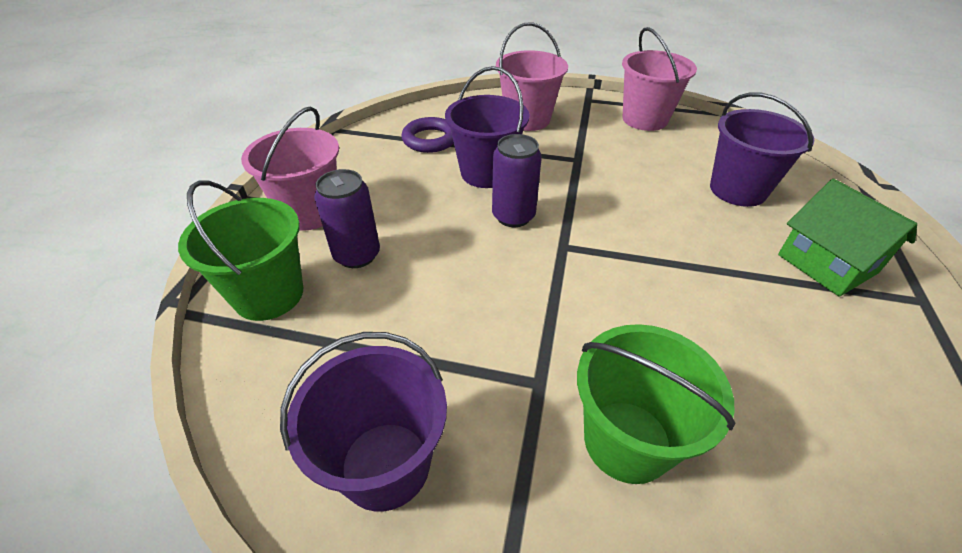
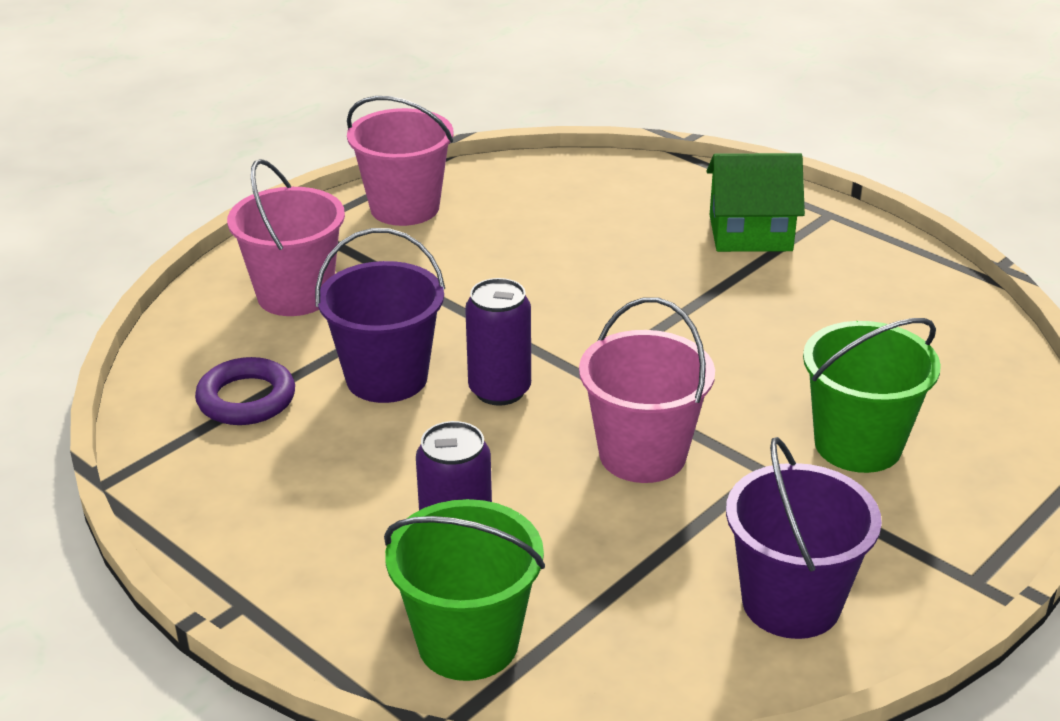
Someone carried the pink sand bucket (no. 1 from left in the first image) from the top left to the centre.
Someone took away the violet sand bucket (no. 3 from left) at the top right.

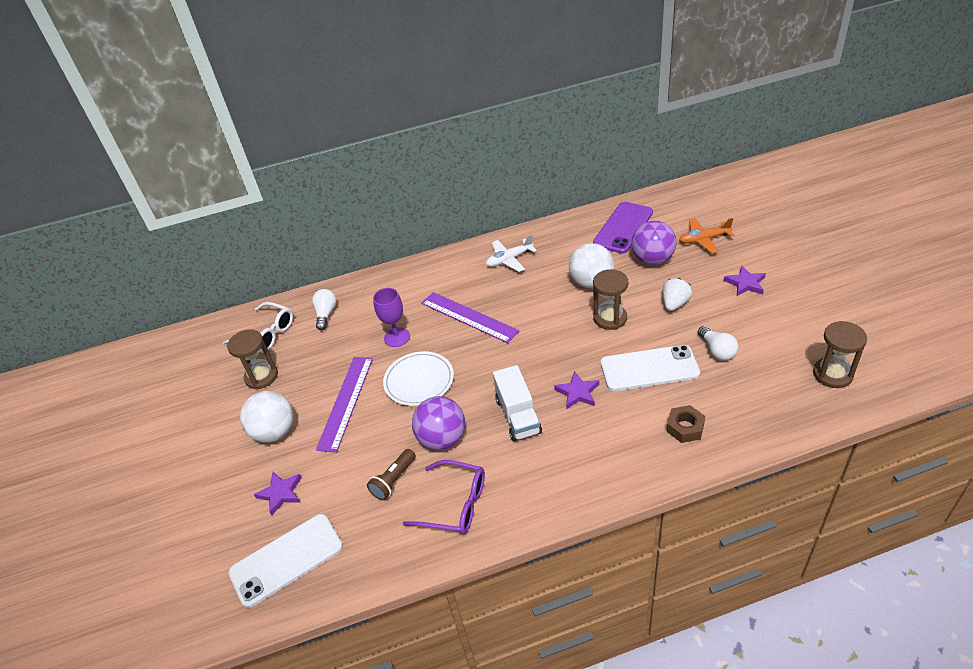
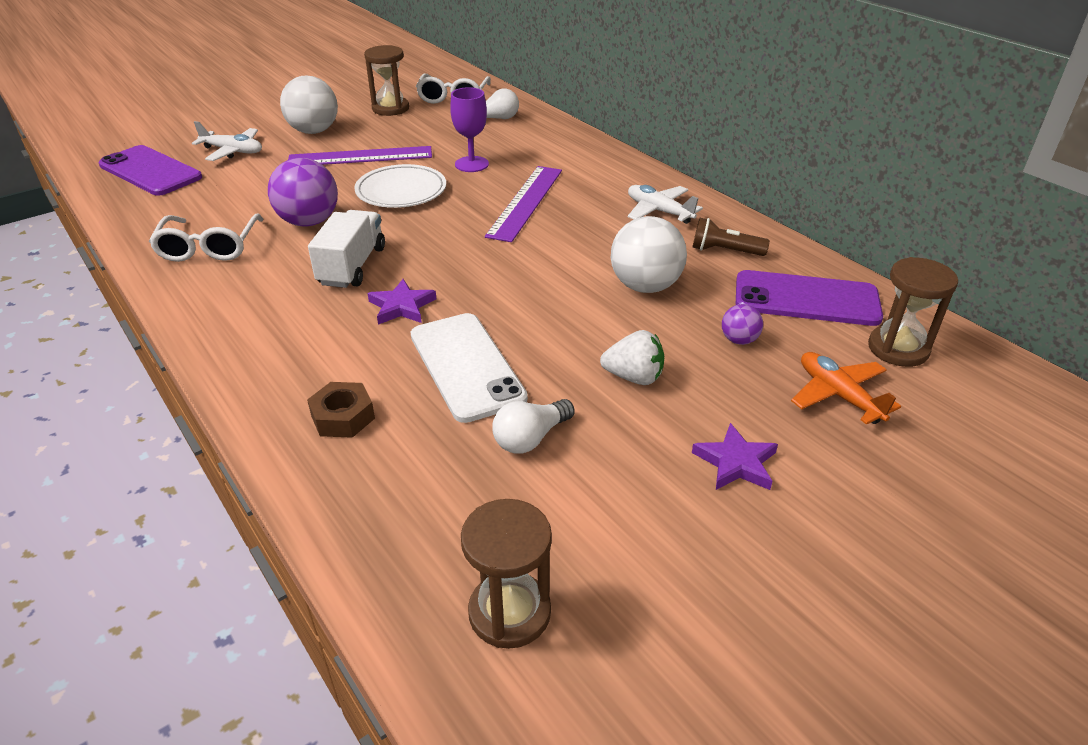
Someone repainted the white mobile phone (no. 1 from left) at the bottom left, which became the violet mobile phone (no. 1 from left) at the top left.
Someone repainted the violet spectacles at the bottom centre, which became the white spectacles (no. 1 from left) at the top left.
Someone swapped the violet star shape (no. 1 from left) at the bottom left for the white plane (no. 1 from left) at the top left.
Someone rotated the white truck at the centre by 135 degrees clockwise.
Someone carried the brown torch from the bottom centre to the top right.
Someone scaled the violet play ball (no. 2 from left) at the middle right by 0.50.
Someone carried the brown sand timer (no. 2 from left in the first image) from the centre to the middle right.

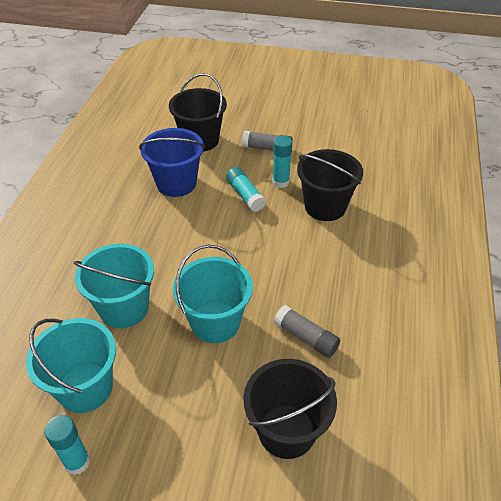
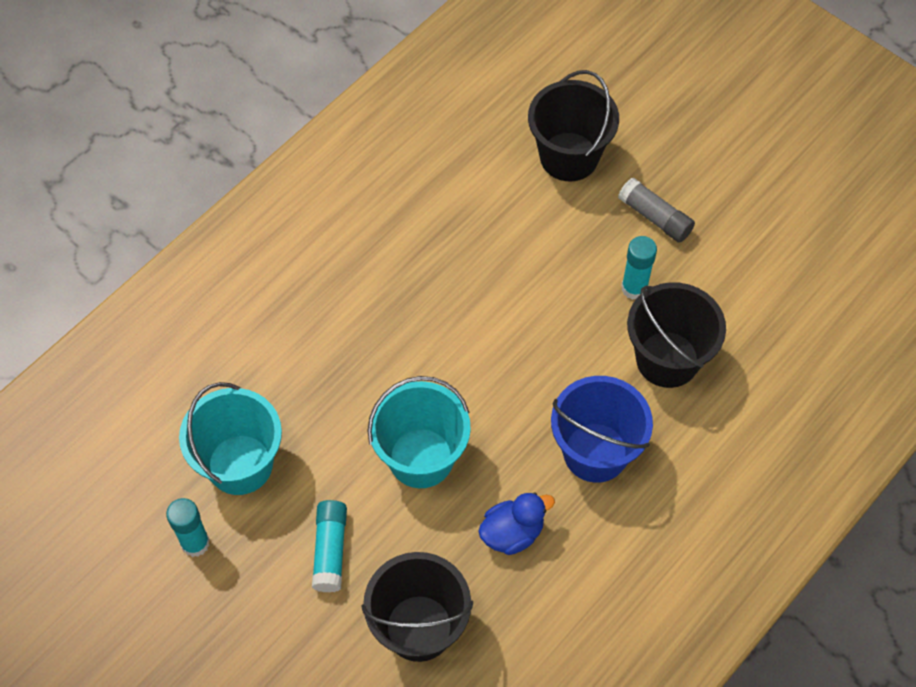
Someone carried the aqua stick of glue (no. 2 from left) from the centre to the bottom centre.
Someone swapped the ash-grey stick of glue (no. 2 from left) at the centre for the cobalt duck at the bottom centre.
Someone carried the cobalt sand bucket from the top centre to the centre.
Someone took away the aqua sand bucket (no. 2 from left) at the middle left.

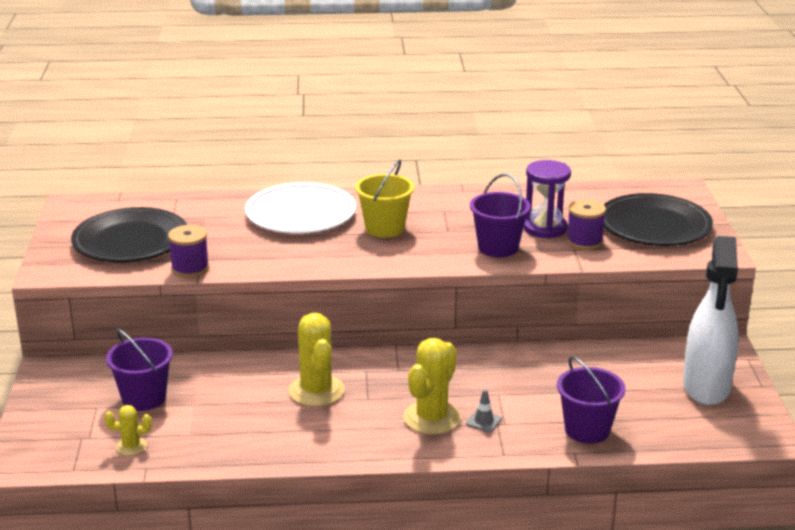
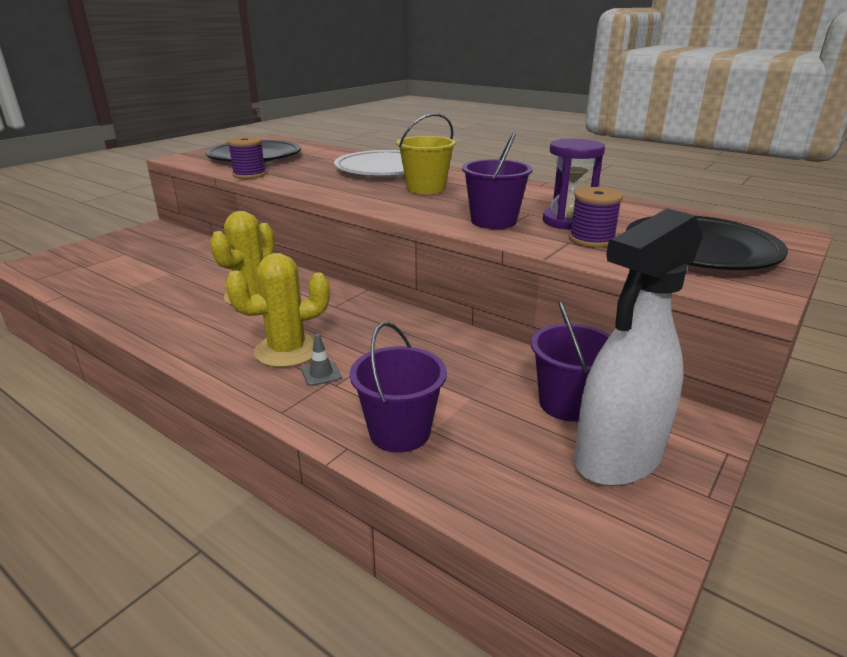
Someone carried the violet sand bucket (no. 1 from left in the first image) from the bottom left to the middle right.
Someone took away the bright yellow saguaro cactus (no. 1 from left) at the bottom left.

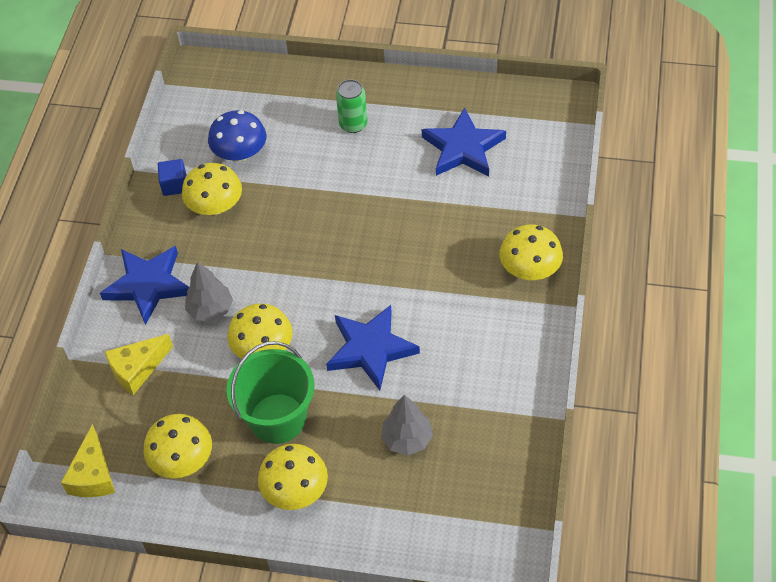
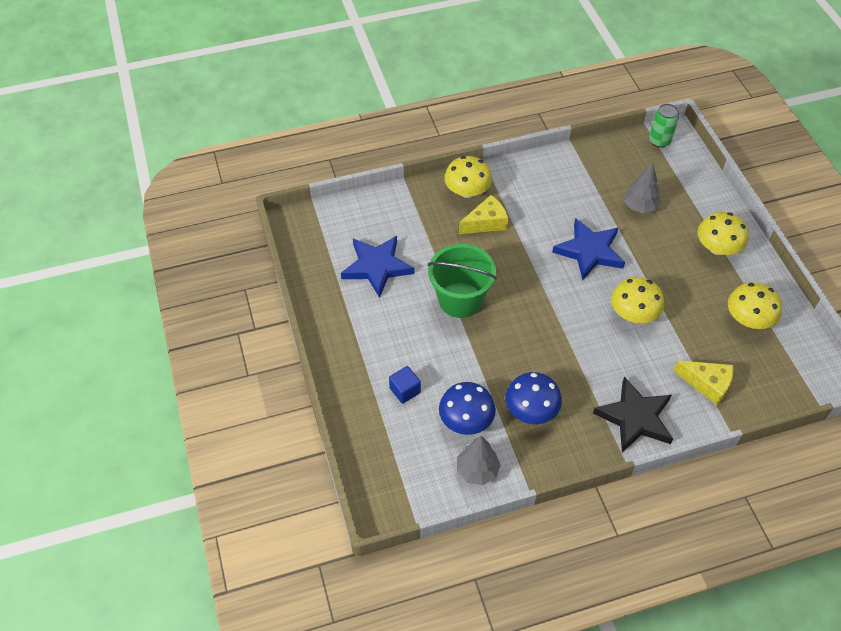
Someone carried the cobalt block from the top left to the centre.
Someone carried the leaf-green sand bucket from the bottom centre to the centre.
Someone carried the ash-grey tree (no. 1 from left) from the middle left to the bottom centre.
Someone carried the bright yellow piece of cheese (no. 1 from left) from the bottom left to the centre.
Someone repainted the bright yellow mushroom (no. 2 from left) at the top left, which became the cobalt mushroom (no. 2 from left) at the centre.
Someone repainted the cobalt star shape (no. 1 from left) at the middle left, which became the black star shape at the middle right.
Someone carried the leaf-green can from the top centre to the top right.

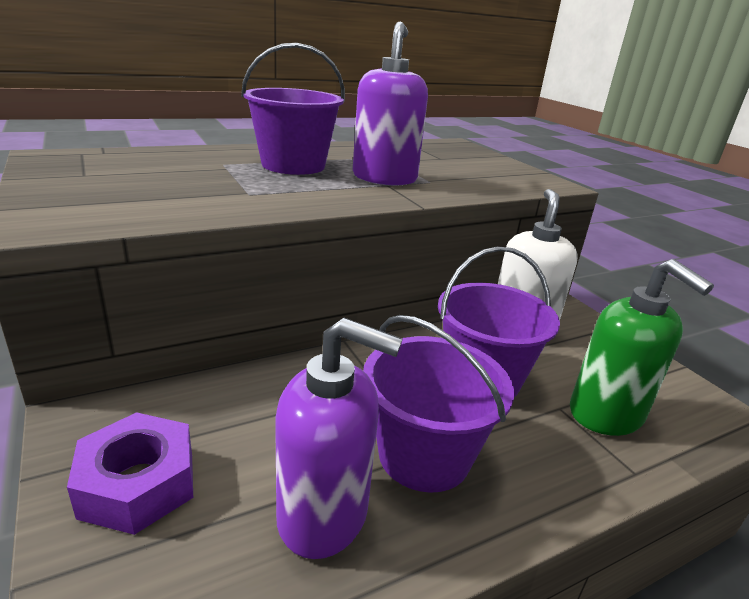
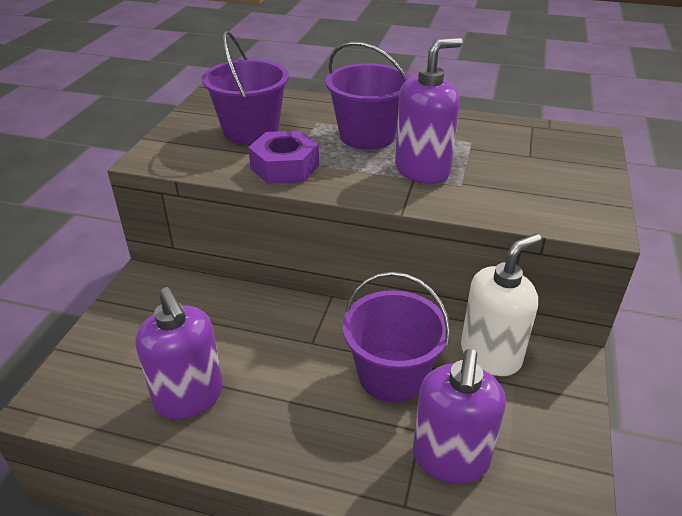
Someone carried the violet sand bucket (no. 2 from left in the first image) from the bottom centre to the top centre.
Someone carried the violet nut from the bottom left to the top centre.
Someone repainted the leaf-green soap pump at the middle right, which became the violet soap pump (no. 3 from left) at the bottom right.

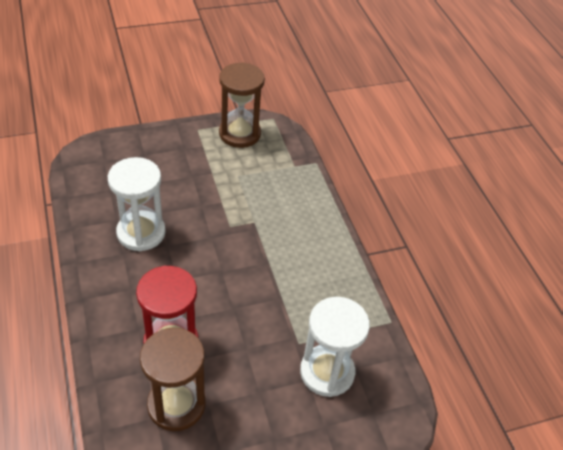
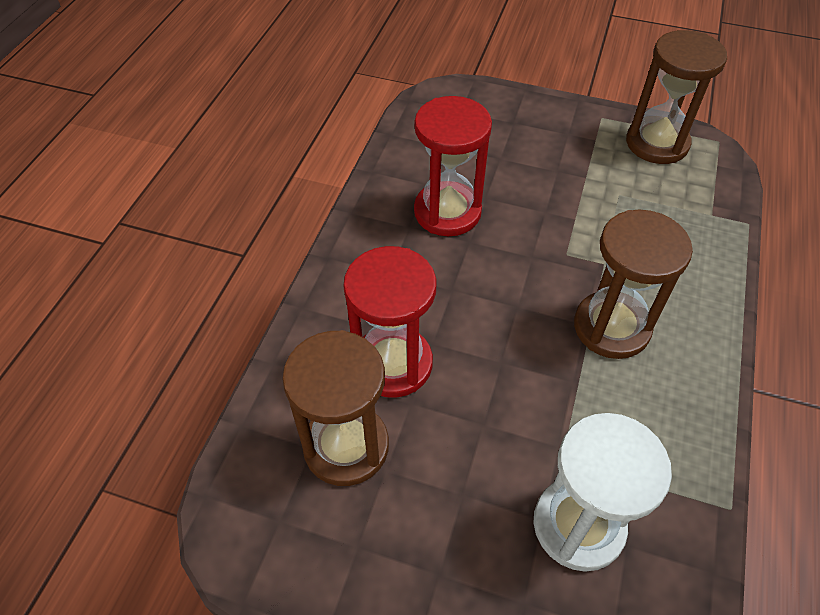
Someone repainted the white sand timer (no. 1 from left) at the middle left, which became the scarlet sand timer (no. 2 from left) at the top centre.
Someone put down the brown sand timer (no. 2 from left) at the middle right.

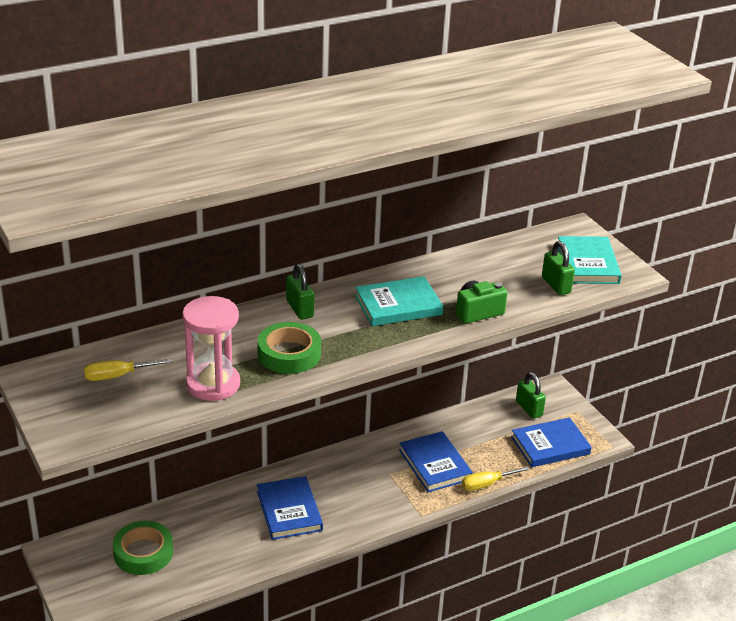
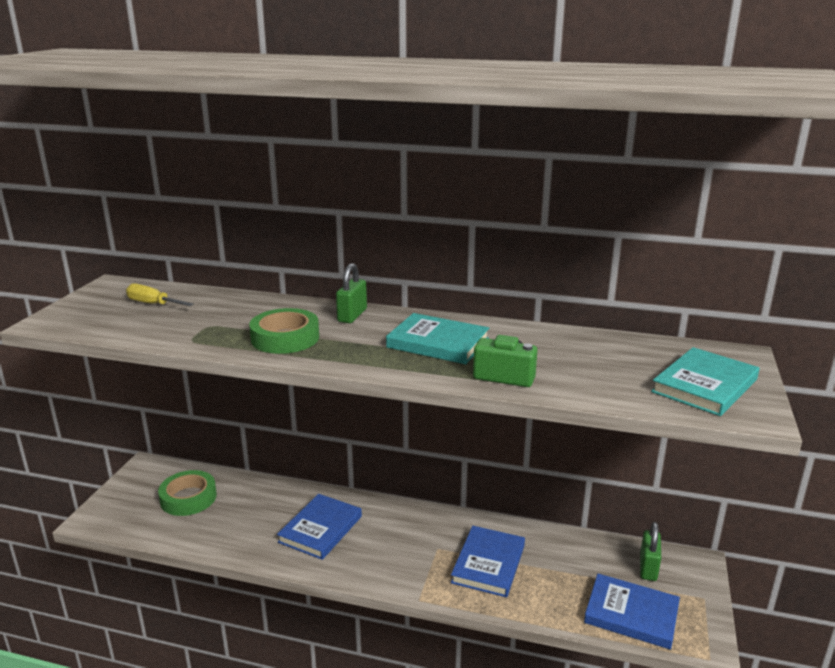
Someone took away the pink sand timer at the middle left.
Someone took away the bright yellow screwdriver (no. 2 from left) at the bottom right.
Someone took away the leaf-green small lock (no. 3 from left) at the middle right.

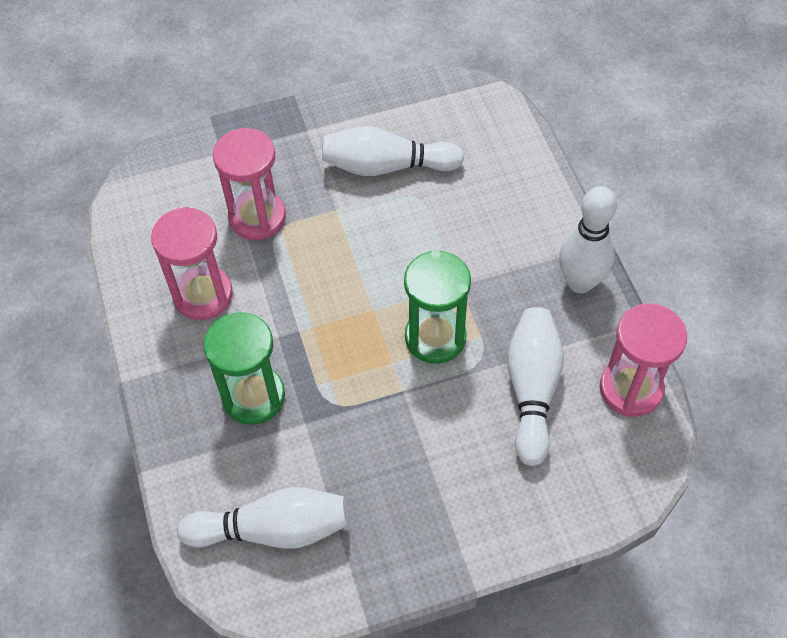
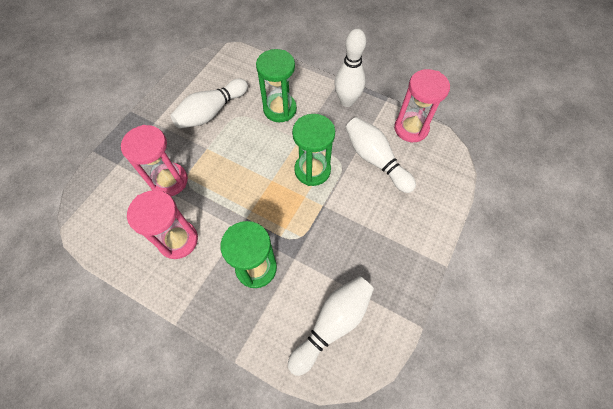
Someone put down the leaf-green sand timer (no. 2 from left) at the top centre.

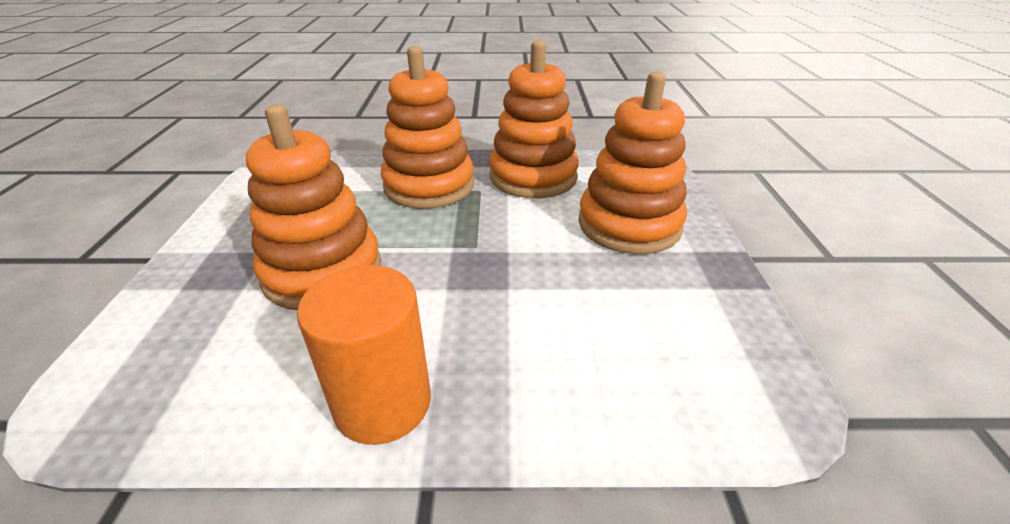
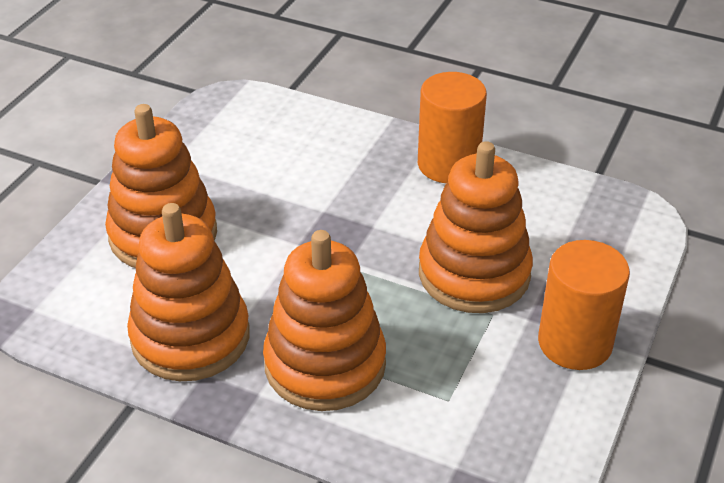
Someone put down the bright orange solid cylinder (no. 2 from left) at the middle right.

